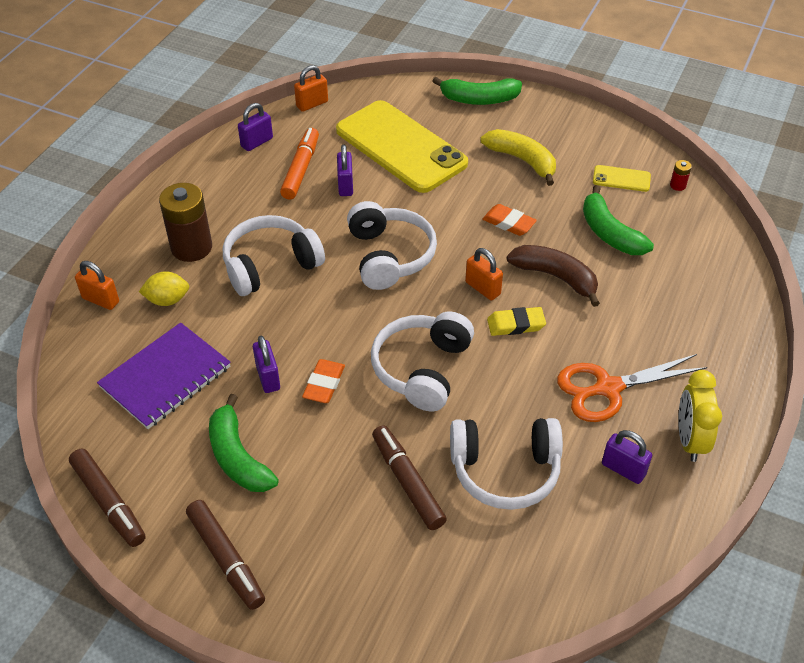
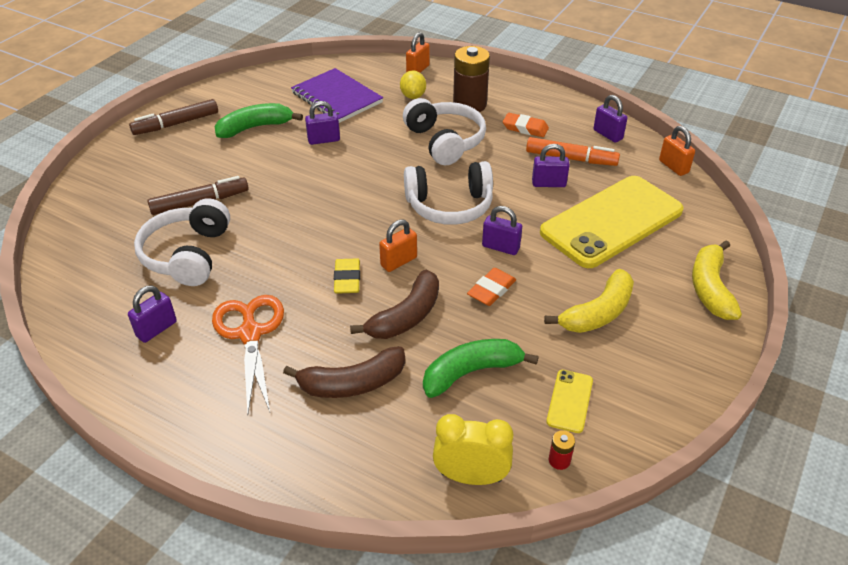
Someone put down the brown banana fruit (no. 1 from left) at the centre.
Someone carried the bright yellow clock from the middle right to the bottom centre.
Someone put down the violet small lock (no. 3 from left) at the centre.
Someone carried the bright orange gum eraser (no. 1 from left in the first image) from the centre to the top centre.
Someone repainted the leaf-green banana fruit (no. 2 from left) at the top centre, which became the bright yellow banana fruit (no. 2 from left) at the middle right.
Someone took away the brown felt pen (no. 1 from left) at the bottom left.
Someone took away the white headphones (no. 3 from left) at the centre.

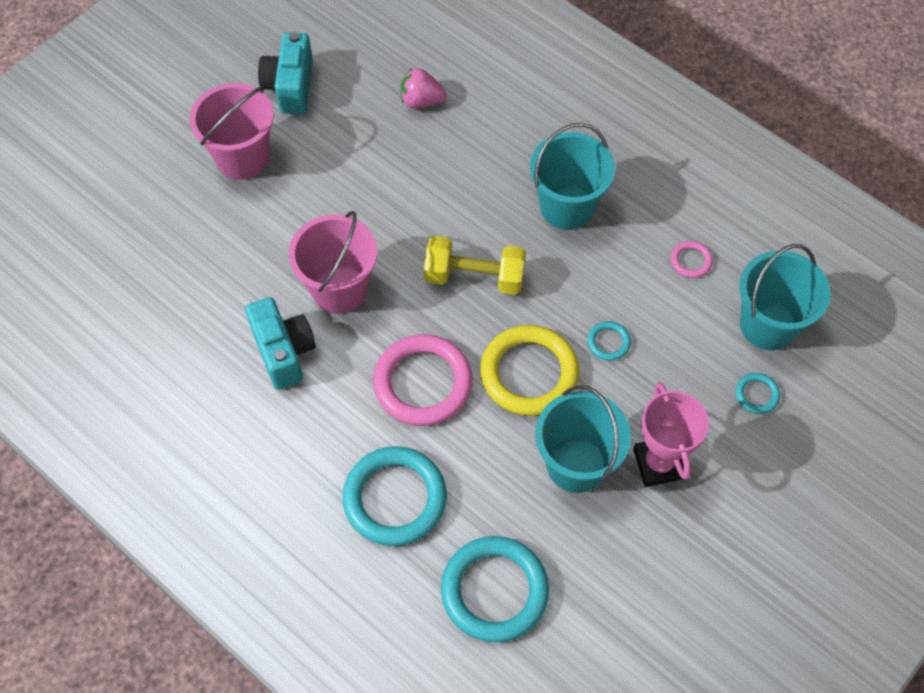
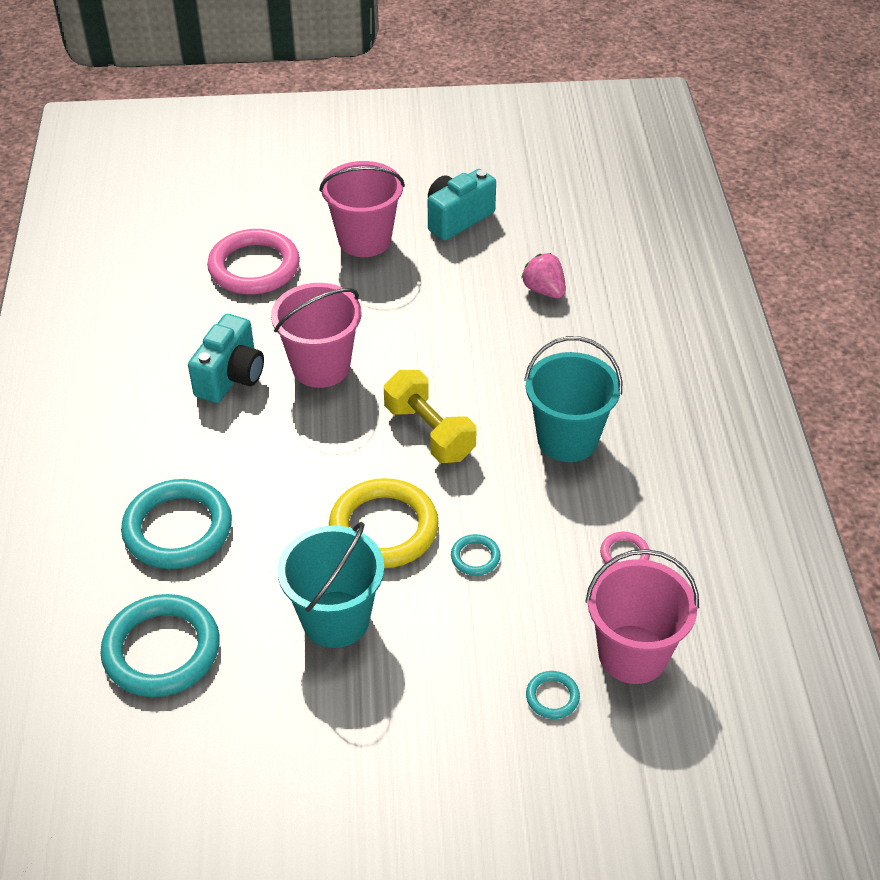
Someone carried the pink torus (no. 1 from left) from the centre to the top left.
Someone repainted the aqua sand bucket (no. 3 from left) at the middle right, which became the pink sand bucket (no. 3 from left) at the bottom right.
Someone took away the pink trophy at the middle right.

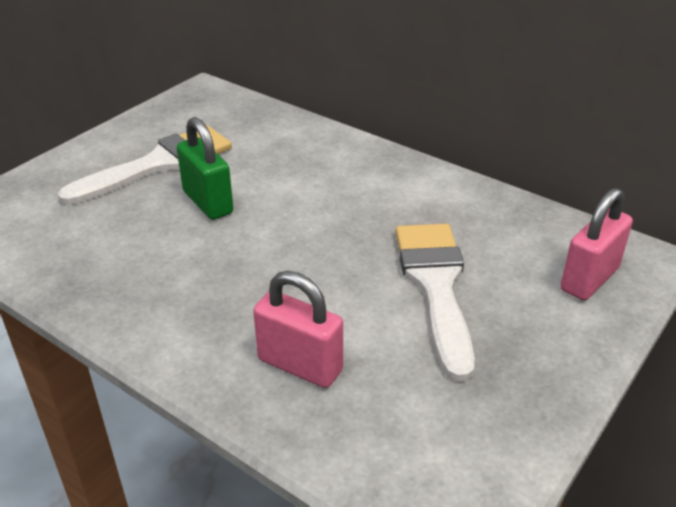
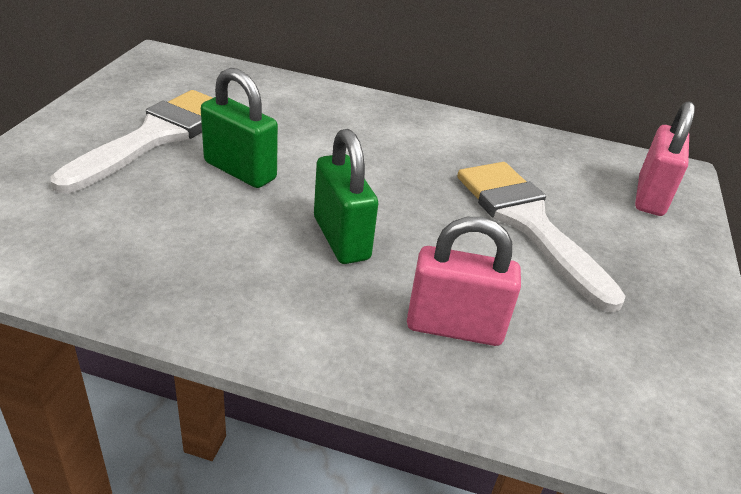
Someone put down the leaf-green small lock (no. 2 from left) at the centre.

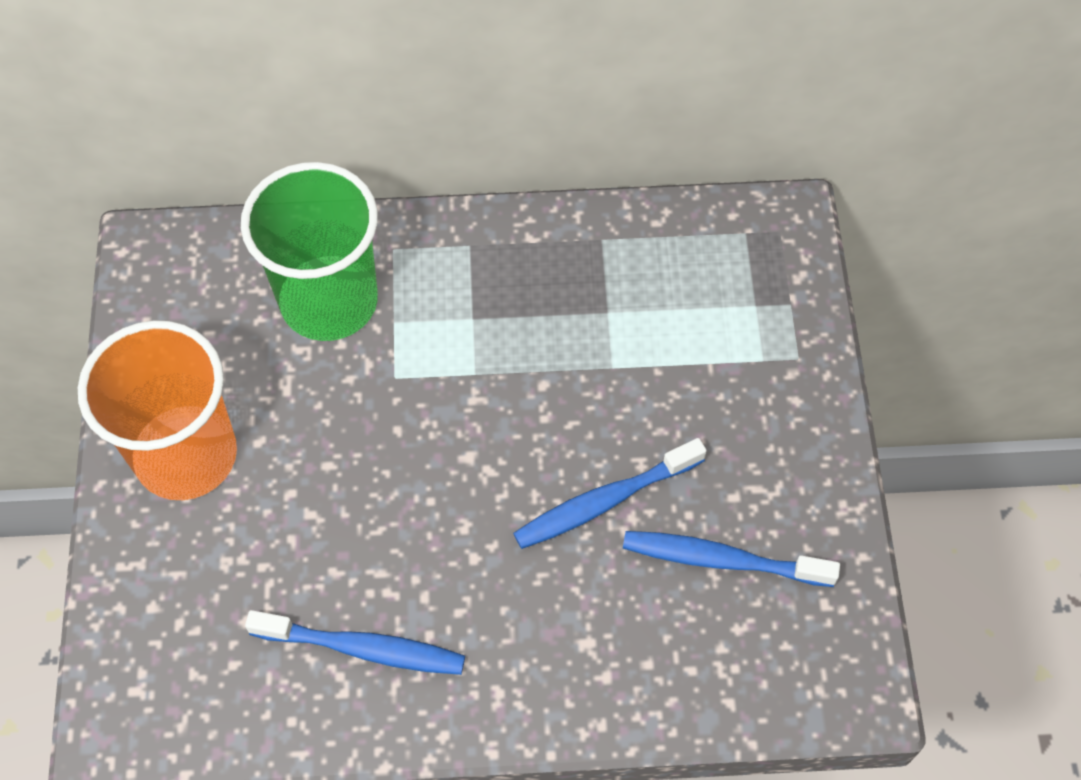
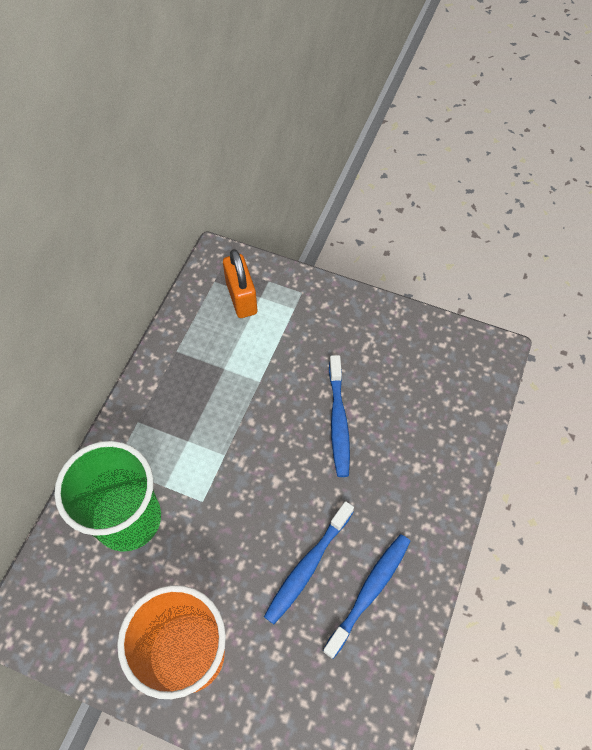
Someone put down the bright orange small lock at the centre.
Someone carried the cobalt toothbrush (no. 3 from left in the first image) from the bottom right to the bottom centre.

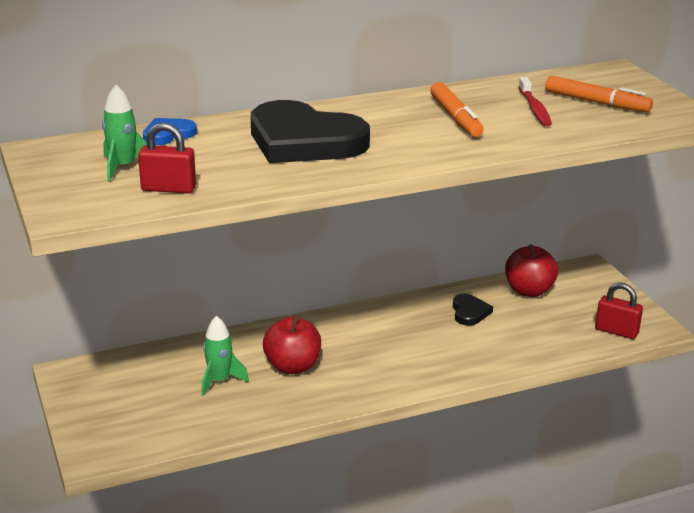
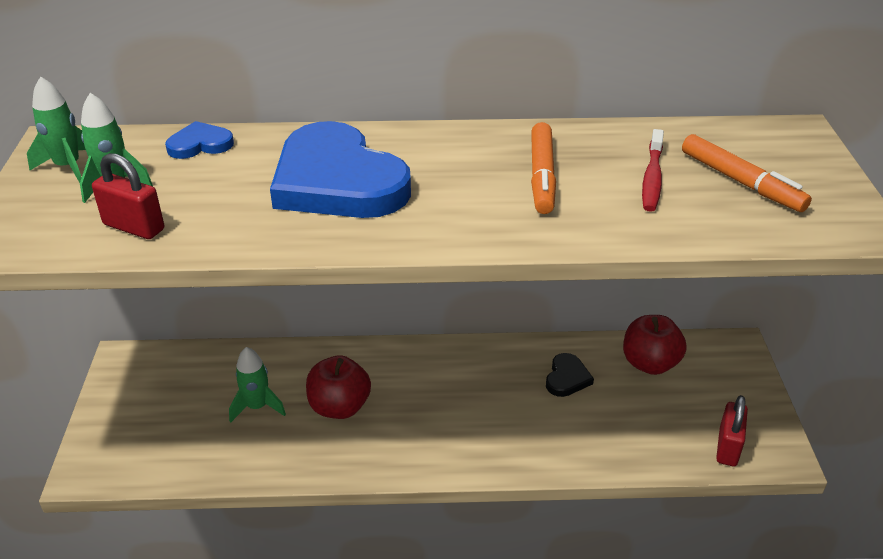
Someone put down the leaf-green toy rocket (no. 1 from left) at the top left.
Someone repainted the black love heart (no. 1 from left) at the top centre, which became the cobalt love heart (no. 2 from left) at the top centre.
Someone rotated the scarlet small lock (no. 2 from left) at the middle right by 60 degrees clockwise.

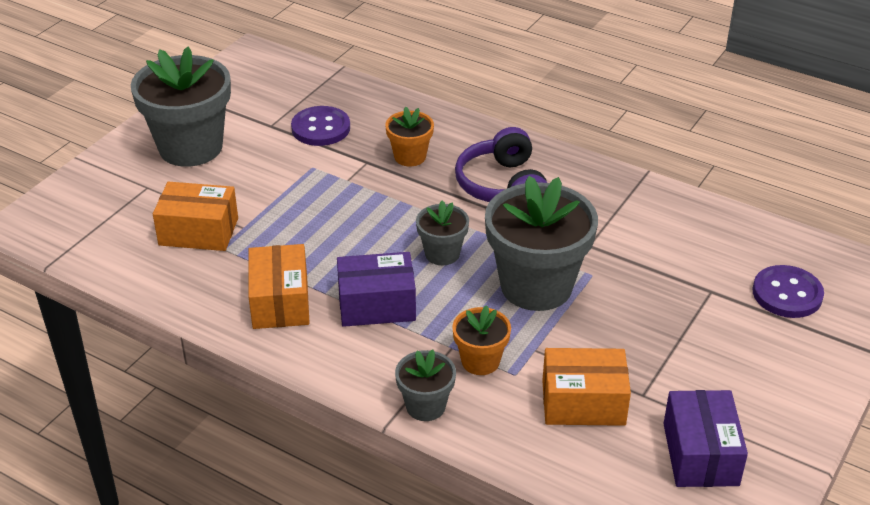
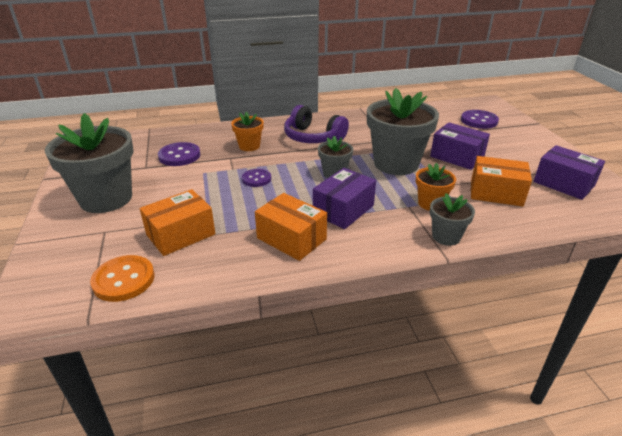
Someone put down the bright orange sewing button at the middle left.
Someone put down the violet sewing button (no. 2 from left) at the centre.
Someone put down the violet package (no. 2 from left) at the middle right.
Someone rotated the bright orange package (no. 3 from left) at the bottom right by 60 degrees clockwise.

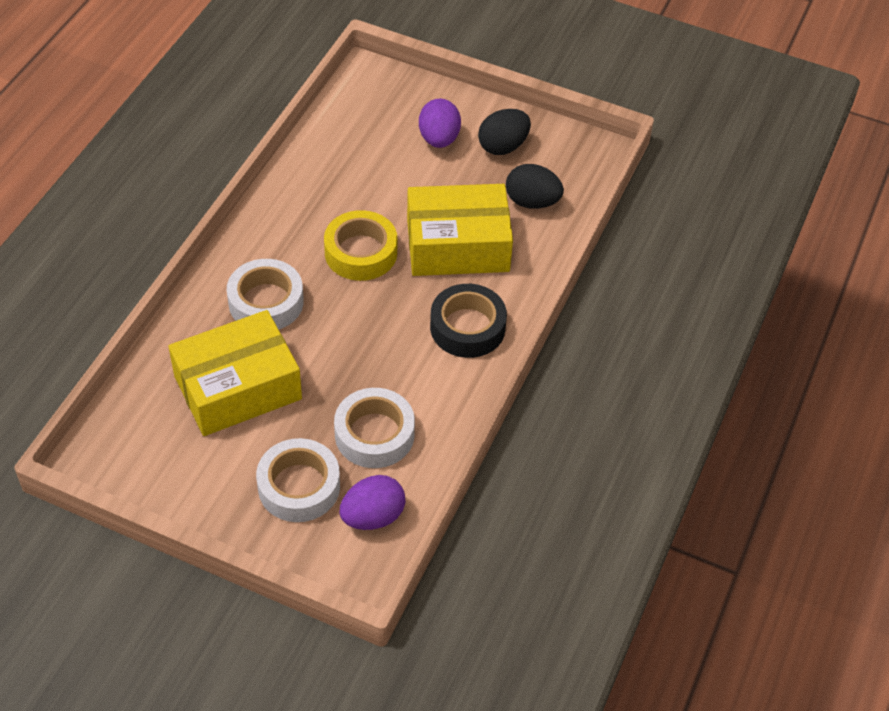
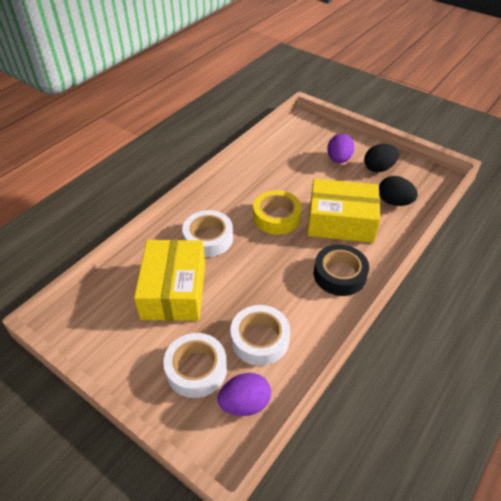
Someone rotated the bright yellow package (no. 1 from left) at the middle left by 75 degrees counterclockwise.

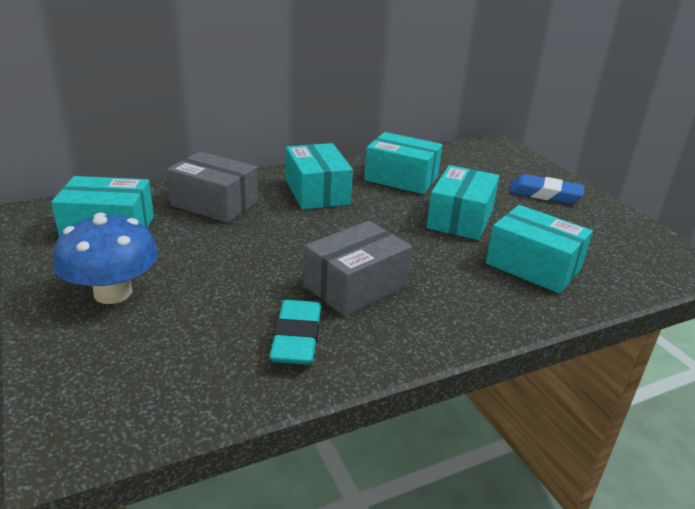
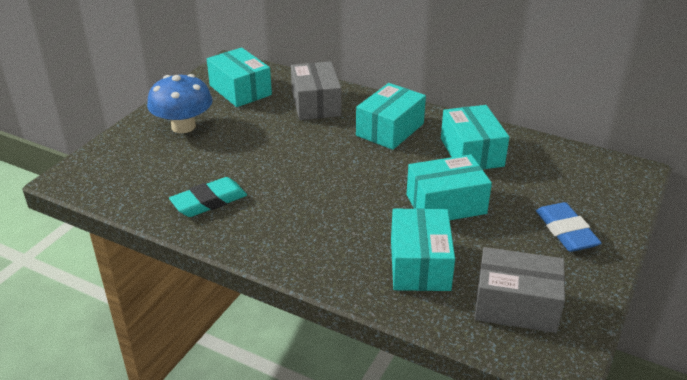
Someone carried the ash-grey package (no. 2 from left) from the centre to the bottom right.

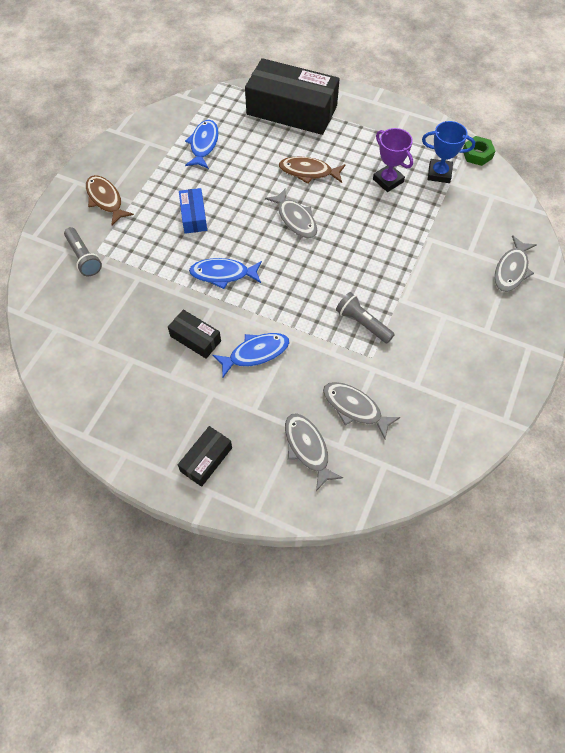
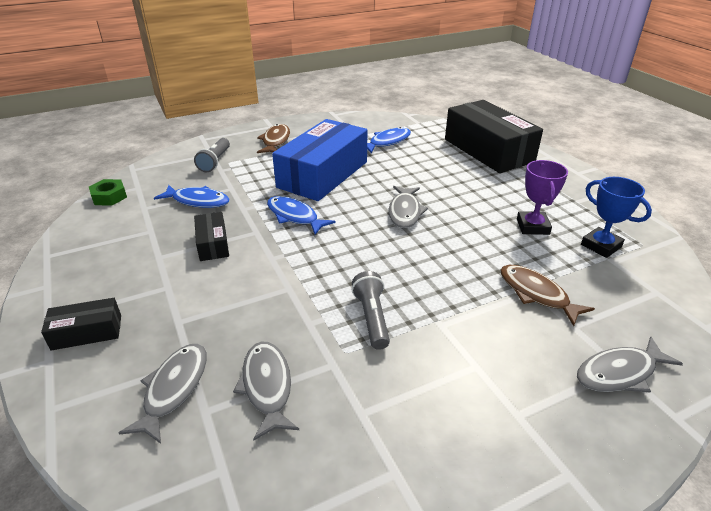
Someone carried the leaf-green nut from the top right to the middle left.
Someone carried the cobalt fish (no. 3 from left in the first image) from the centre to the middle left.
Someone scaled the cobalt package at the top centre by 2.18.
Someone carried the brown fish (no. 2 from left) from the top centre to the middle right.

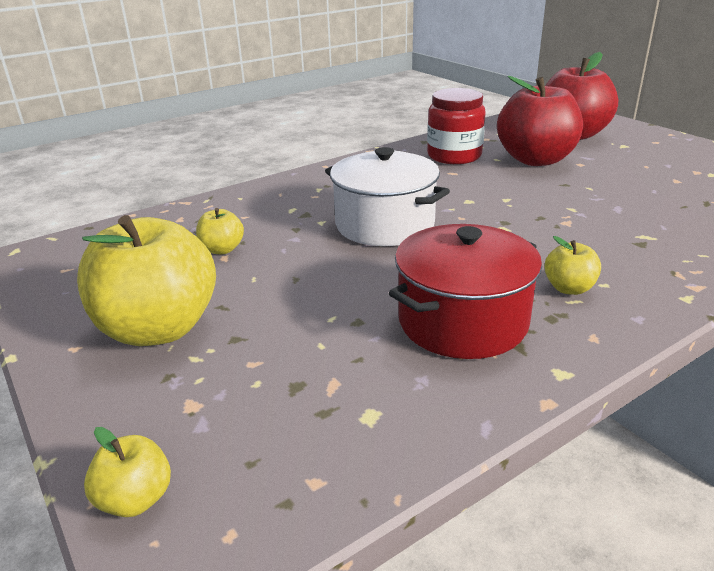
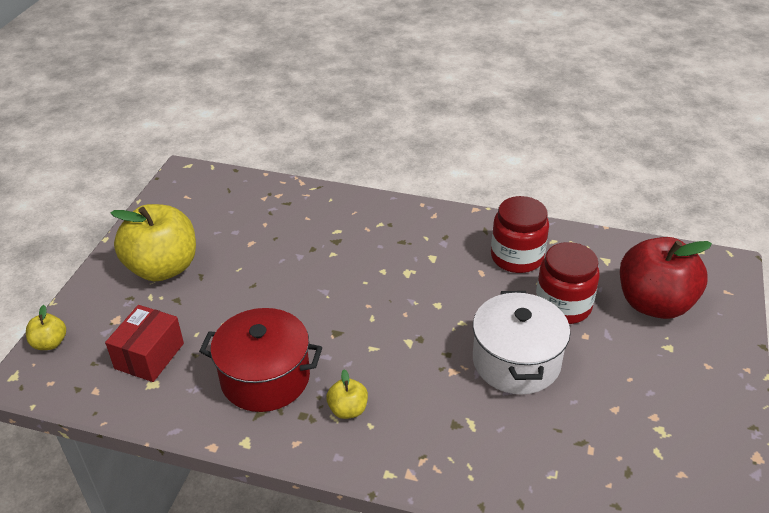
Someone put down the scarlet package at the bottom left.
Someone carried the white cooking pot from the centre to the bottom right.
Someone swapped the scarlet toy apple (no. 1 from left) at the top right for the scarlet jar (no. 2 from left) at the middle right.
Someone took away the bright yellow toy apple (no. 3 from left) at the middle left.

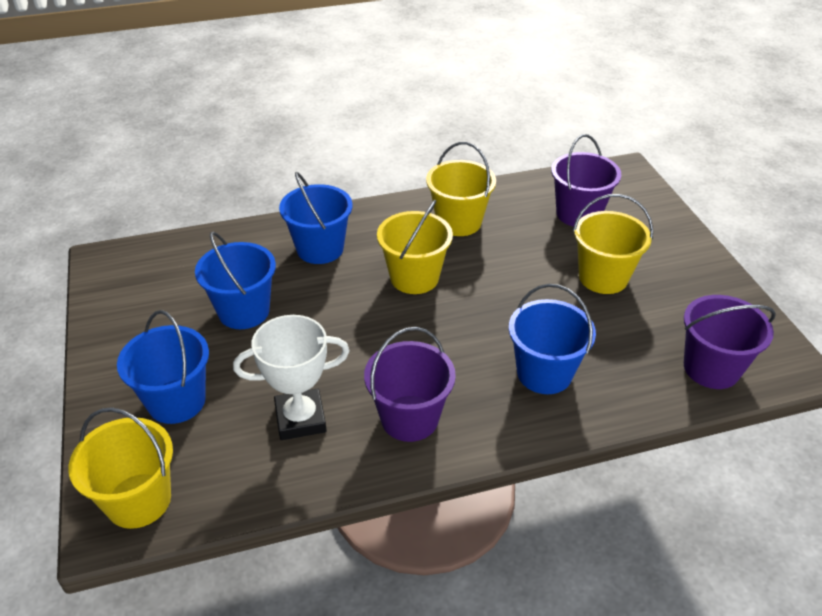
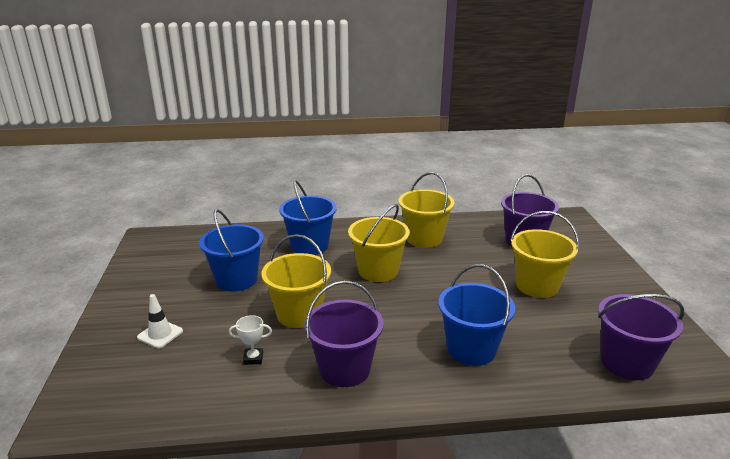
Someone swapped the cobalt sand bucket (no. 1 from left) at the middle left for the white road cone at the bottom left.
Someone scaled the white trophy at the centre by 0.46.
Someone carried the bright yellow sand bucket (no. 1 from left) from the bottom left to the centre.

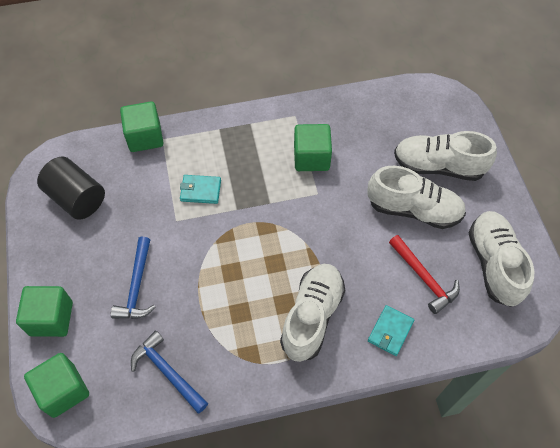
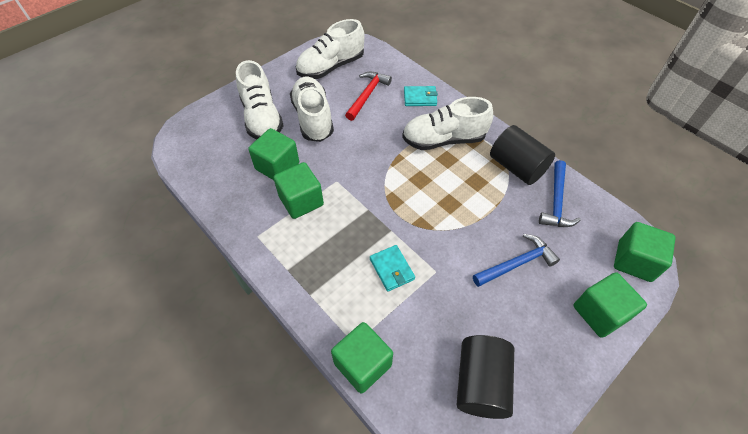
Someone put down the leaf-green block (no. 1 from left) at the centre.
Someone put down the black solid cylinder (no. 2 from left) at the middle right.

